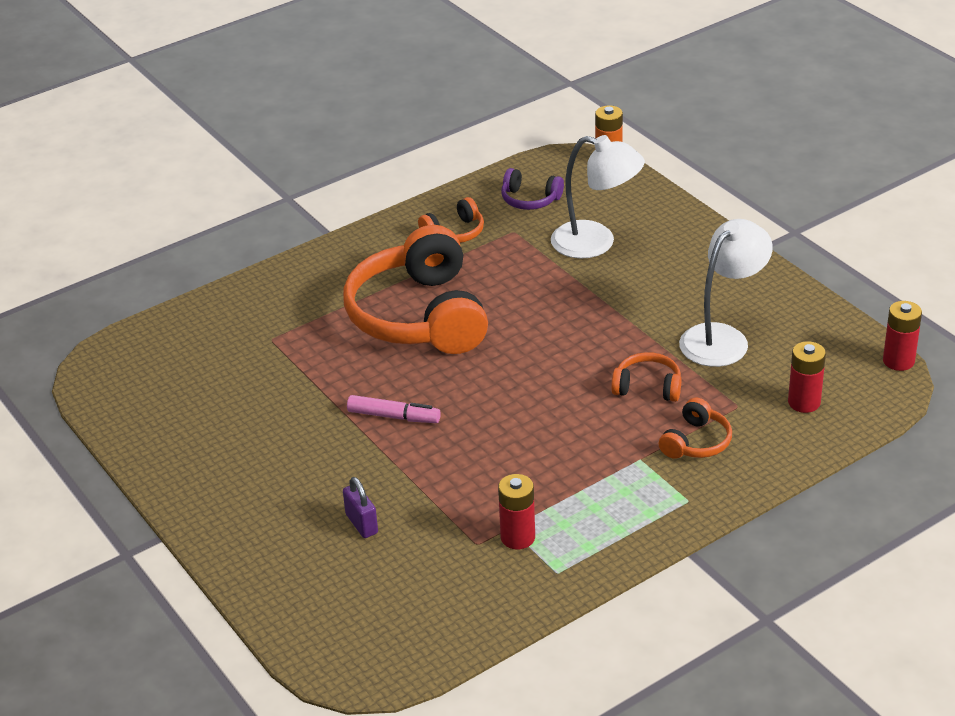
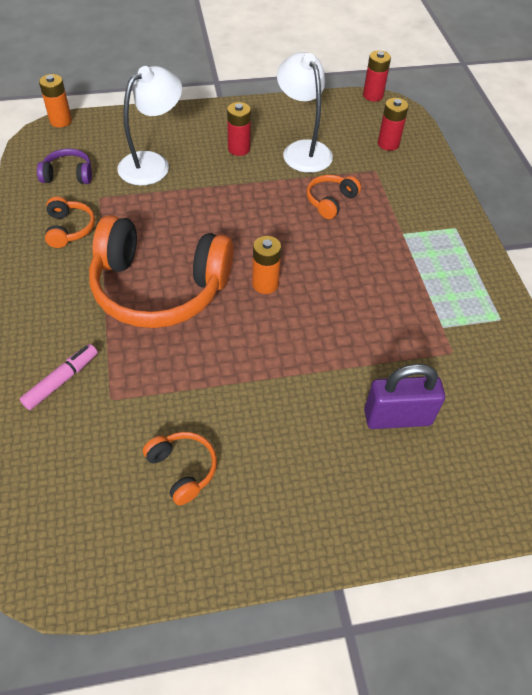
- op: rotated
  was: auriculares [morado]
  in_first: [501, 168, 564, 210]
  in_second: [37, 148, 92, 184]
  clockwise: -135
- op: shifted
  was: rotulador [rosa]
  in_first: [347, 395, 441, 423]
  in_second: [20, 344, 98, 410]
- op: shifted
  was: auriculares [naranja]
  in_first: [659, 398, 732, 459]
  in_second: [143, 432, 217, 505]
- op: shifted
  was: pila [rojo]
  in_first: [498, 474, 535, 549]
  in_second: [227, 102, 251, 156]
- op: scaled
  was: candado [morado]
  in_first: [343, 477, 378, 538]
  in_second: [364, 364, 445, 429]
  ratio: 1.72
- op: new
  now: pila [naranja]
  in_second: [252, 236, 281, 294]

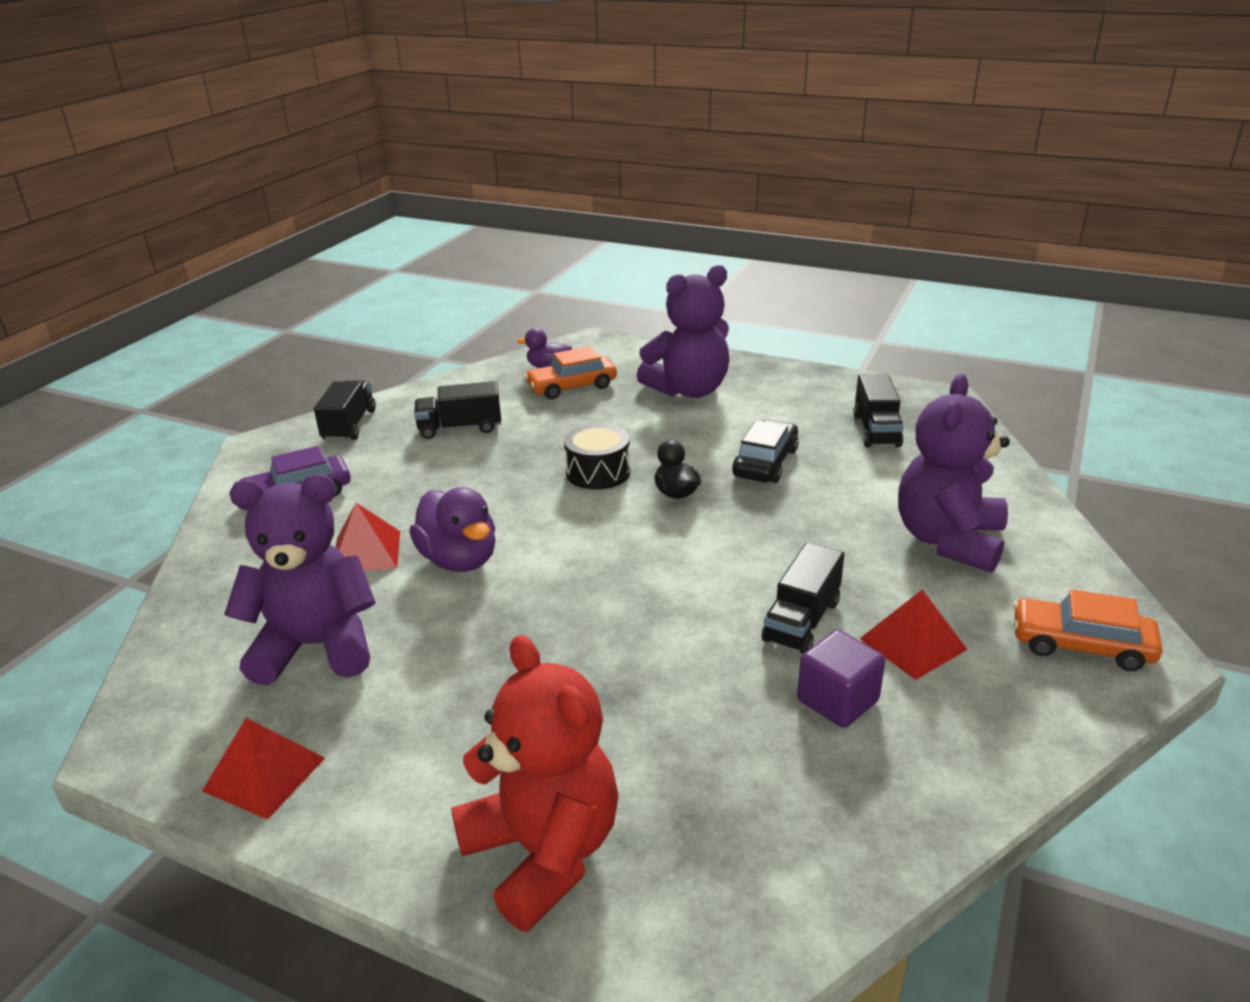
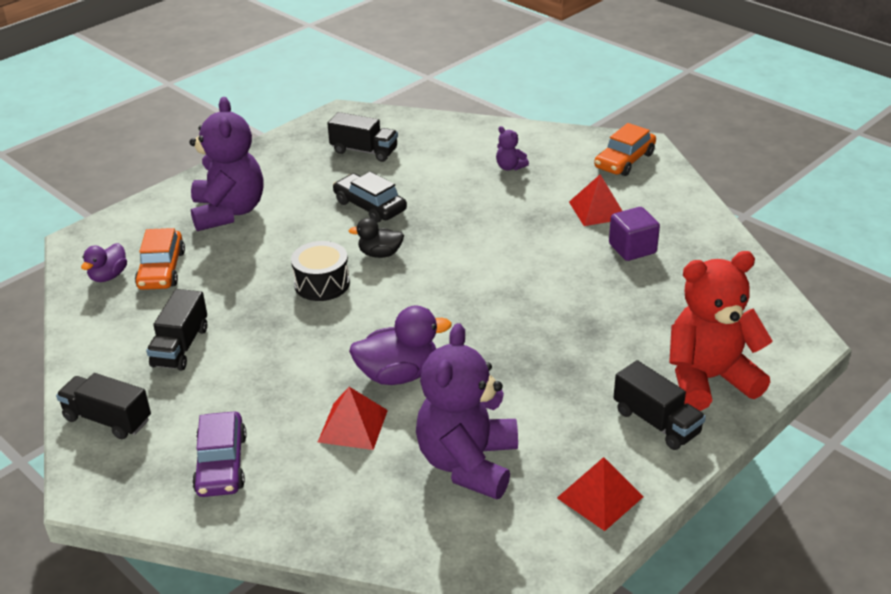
- op: scaled
  was: osito [morado]
  in_first: [898, 374, 1010, 573]
  in_second: [496, 126, 529, 171]
  ratio: 0.41
- op: shifted
  was: camión [negro]
  in_first: [762, 542, 844, 654]
  in_second: [613, 360, 706, 450]

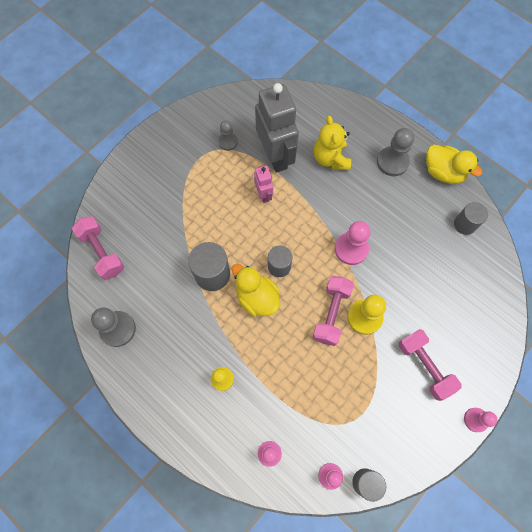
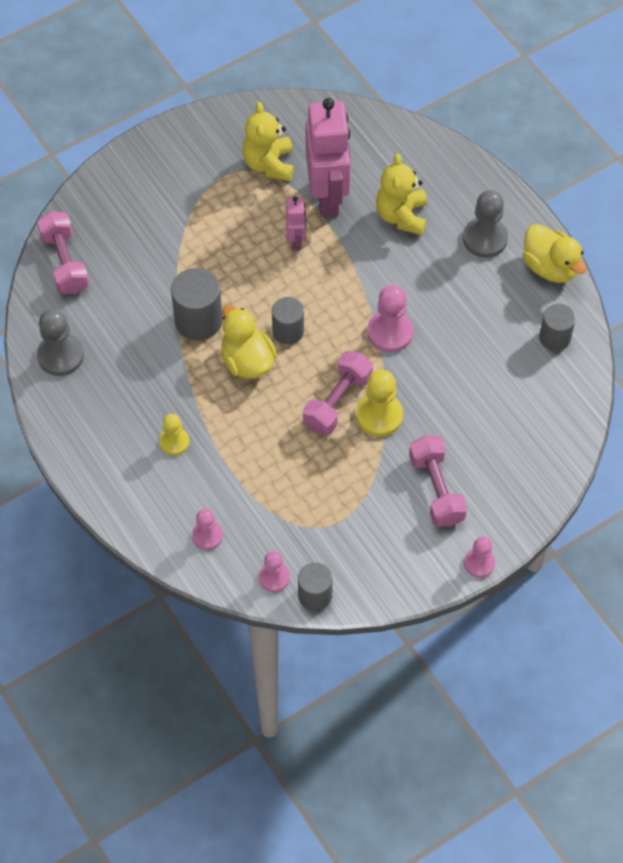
- op: repainted
  was: robot [gris]
  now: robot [rosa]
  in_first: [255, 83, 299, 173]
  in_second: [306, 98, 351, 217]
- op: swapped
  was: peón [gris]
  now: osito [amarillo]
  in_first: [218, 120, 238, 151]
  in_second: [242, 102, 293, 181]

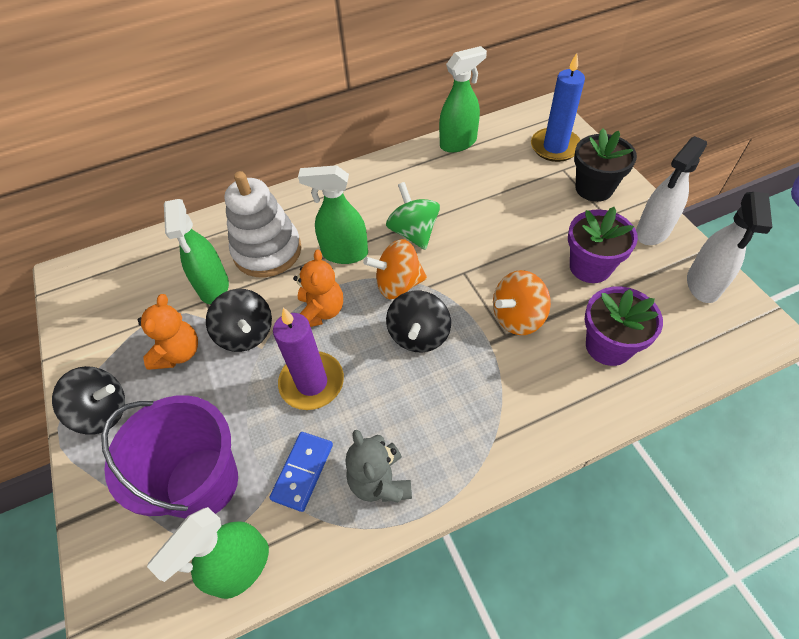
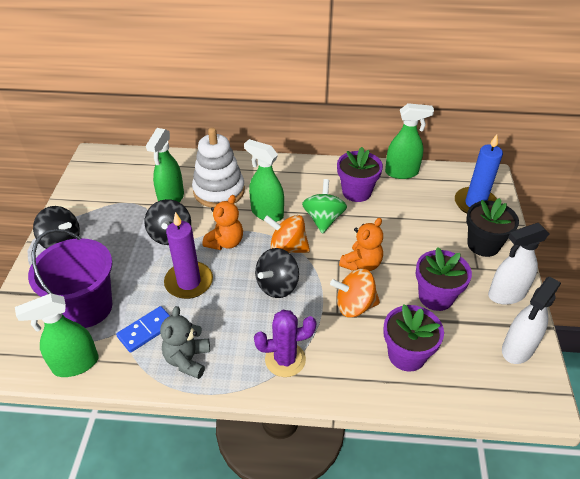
- op: shifted
  was: osito [naranja]
  in_first: [138, 294, 198, 370]
  in_second: [339, 218, 383, 271]
- op: new
  now: maceta [morado]
  in_second: [337, 147, 383, 202]
- op: new
  now: cactus [morado]
  in_second: [254, 310, 316, 377]

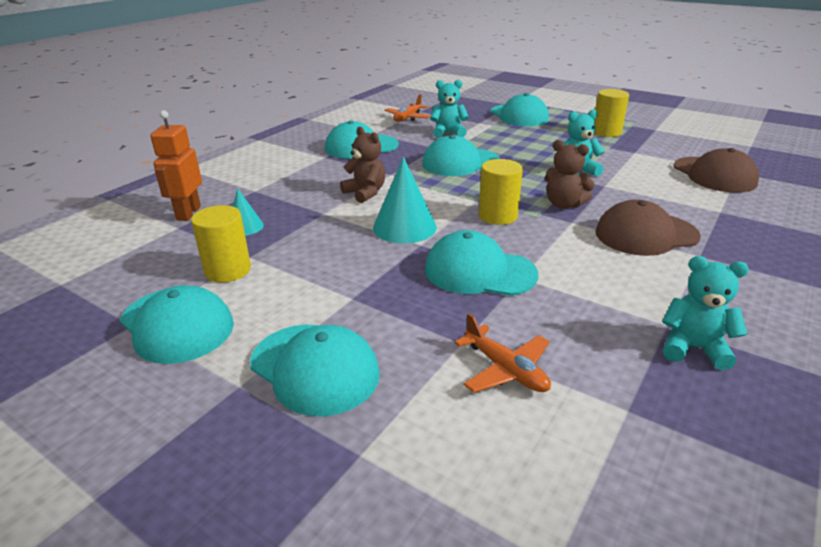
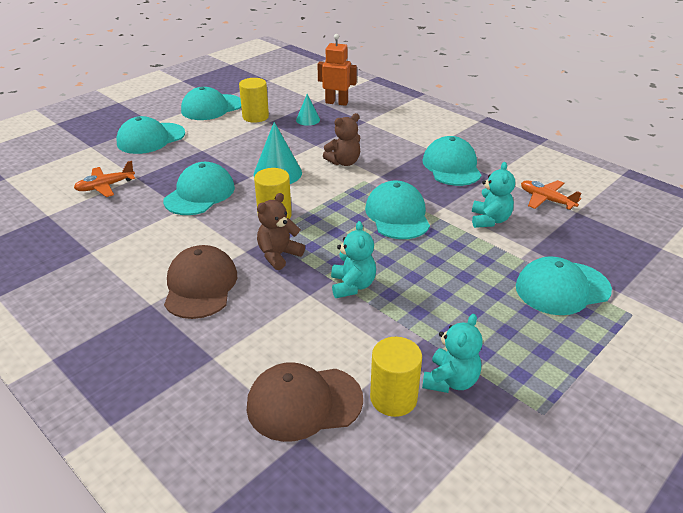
- op: shifted
  was: cilindro [amarillo]
  in_first: [594, 89, 629, 137]
  in_second: [370, 337, 422, 417]
- op: shifted
  was: osito [turquesa]
  in_first: [662, 256, 749, 370]
  in_second: [422, 314, 483, 393]

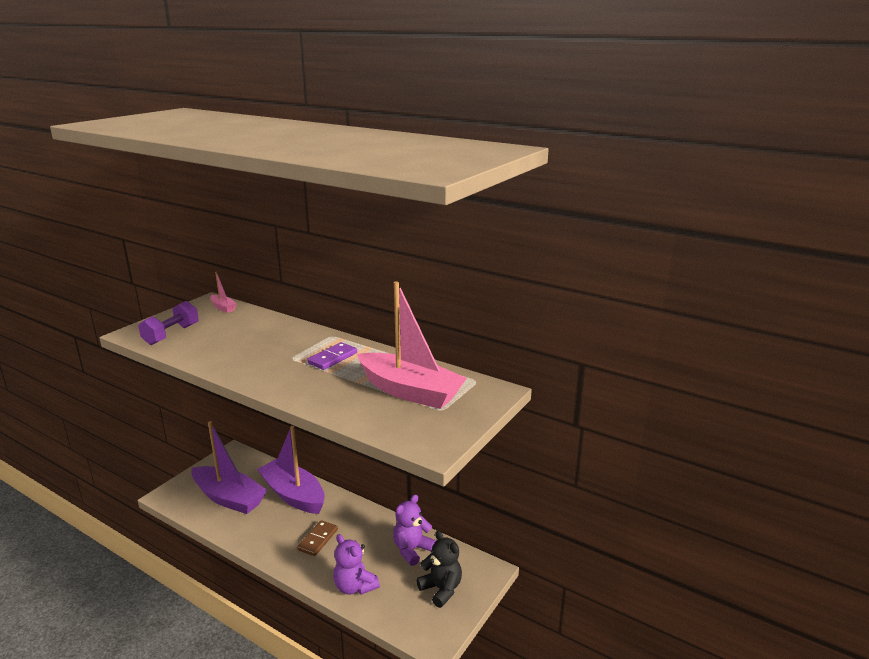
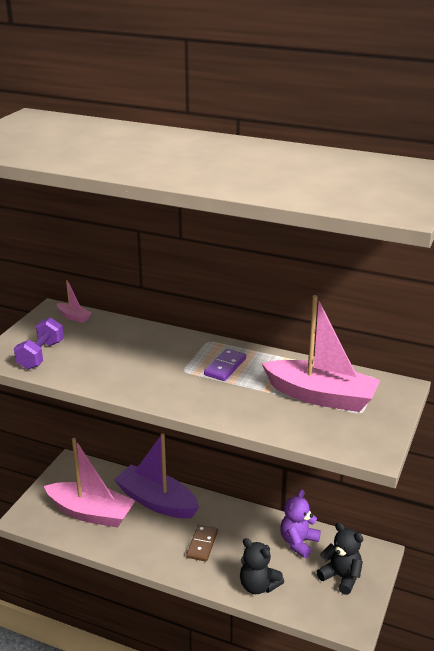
- op: repainted
  was: barco [morado]
  now: barco [rosa]
  in_first: [191, 421, 267, 514]
  in_second: [44, 438, 136, 528]
- op: repainted
  was: osito [morado]
  now: osito [negro]
  in_first: [333, 534, 380, 595]
  in_second: [240, 538, 284, 594]

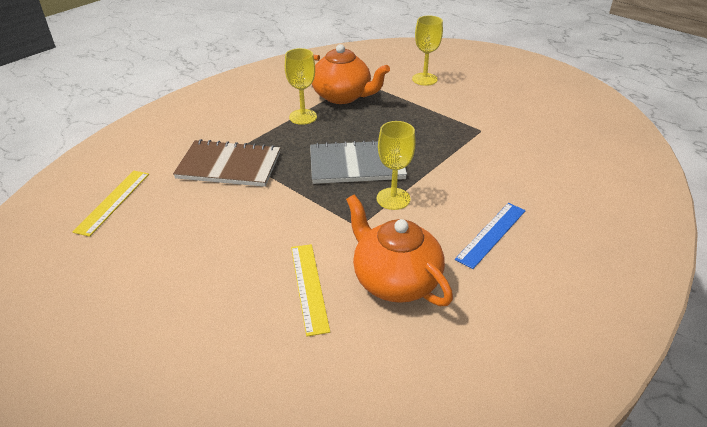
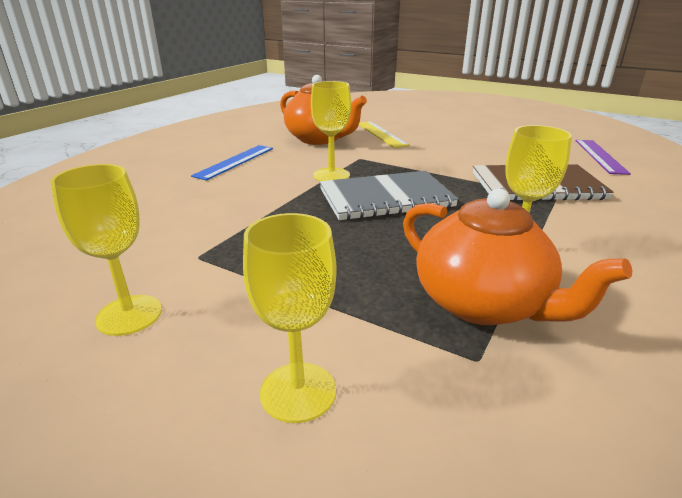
- op: rotated
  was: tetera [naranja]
  in_first: [312, 44, 390, 104]
  in_second: [403, 189, 632, 325]
  clockwise: -150
- op: repainted
  was: regla [amarillo]
  now: regla [morado]
  in_first: [73, 171, 149, 237]
  in_second: [575, 140, 631, 175]
- op: new
  now: copa [amarillo]
  in_second: [50, 164, 162, 336]

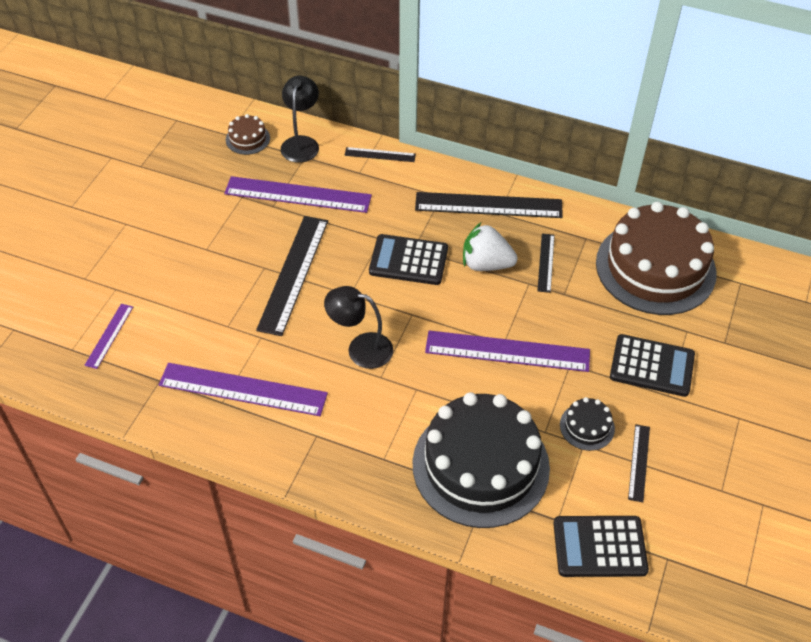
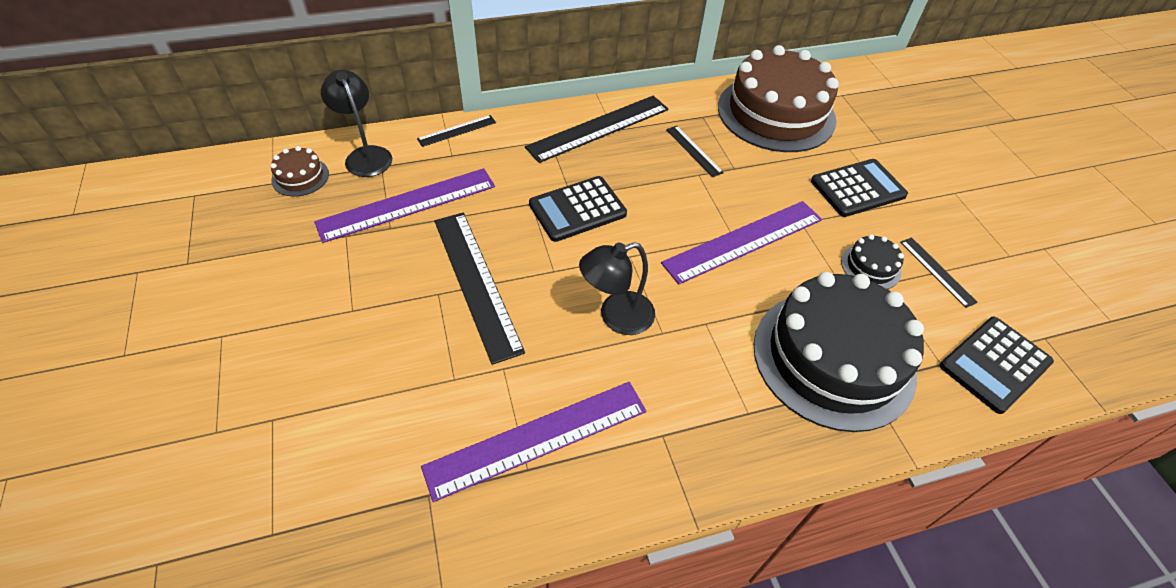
- op: gone
  was: fresa [blanco]
  in_first: [463, 223, 518, 271]
- op: gone
  was: regla [morado]
  in_first: [84, 304, 133, 369]

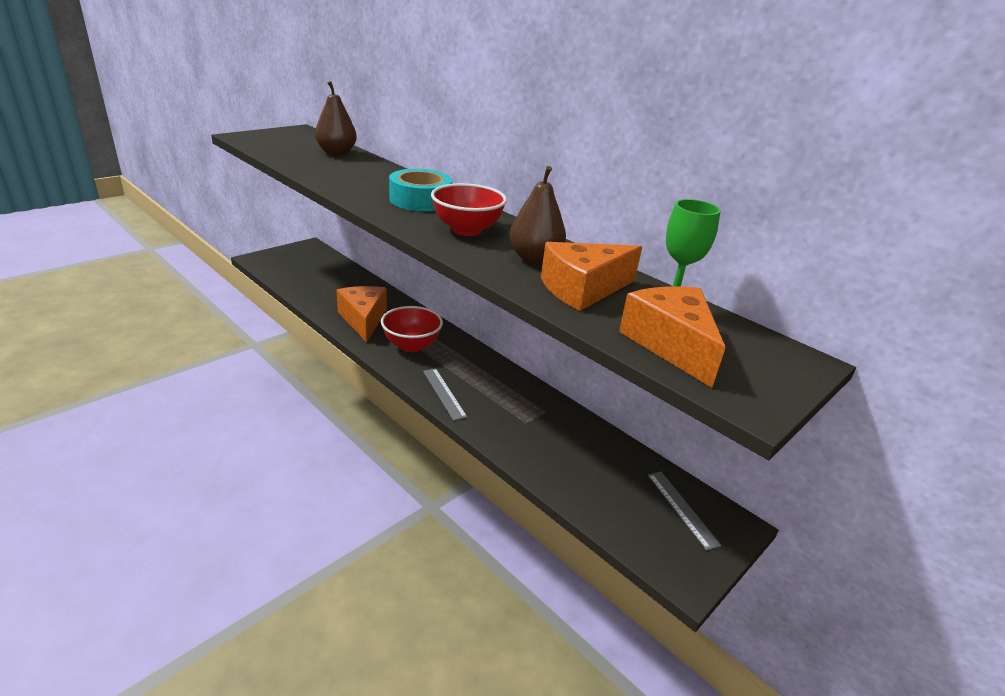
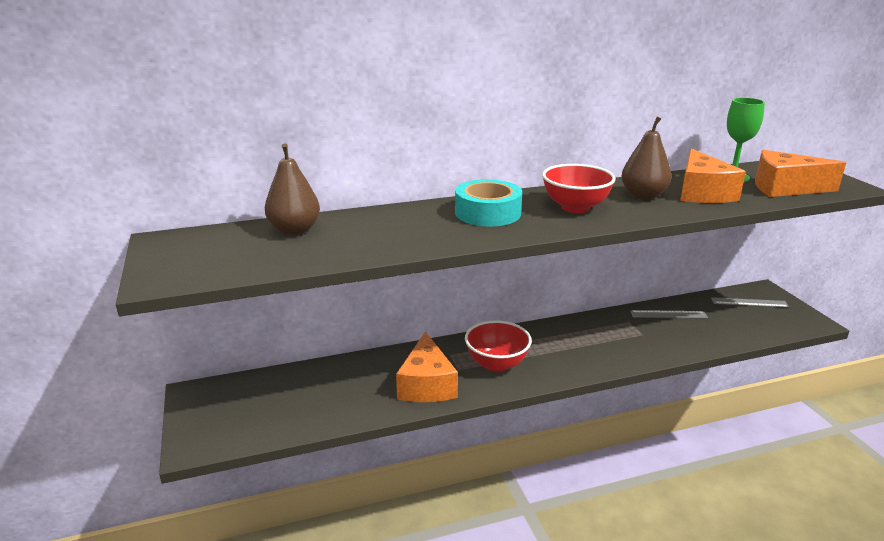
- op: rotated
  was: queso [naranja]
  in_first: [336, 286, 387, 342]
  in_second: [396, 331, 458, 402]
  clockwise: -105
- op: shifted
  was: regla [gris]
  in_first: [423, 368, 467, 421]
  in_second: [630, 310, 708, 318]

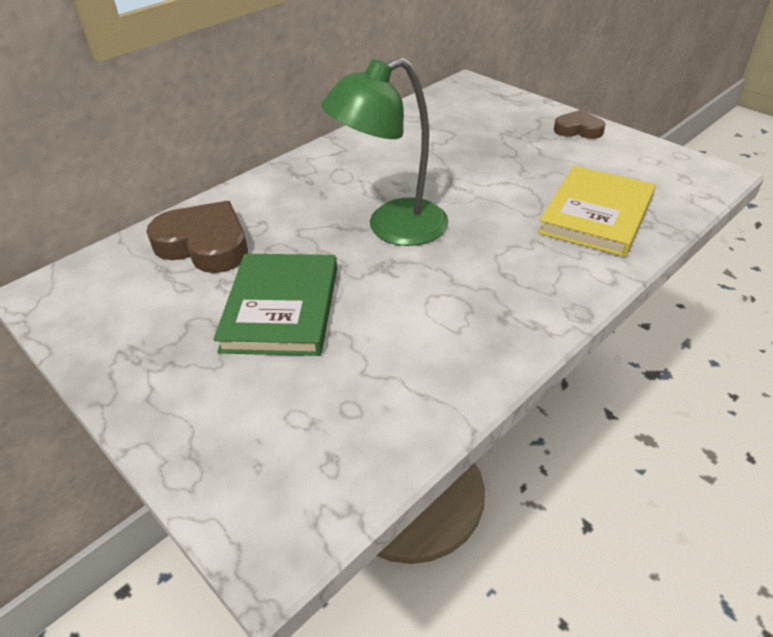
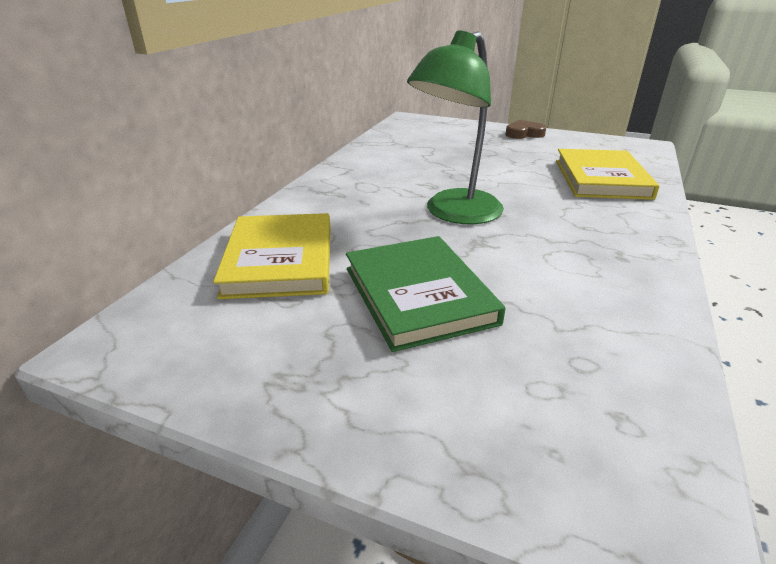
- op: swapped
  was: corazón [marrón]
  now: libro [amarillo]
  in_first: [146, 201, 248, 273]
  in_second: [213, 213, 331, 299]

